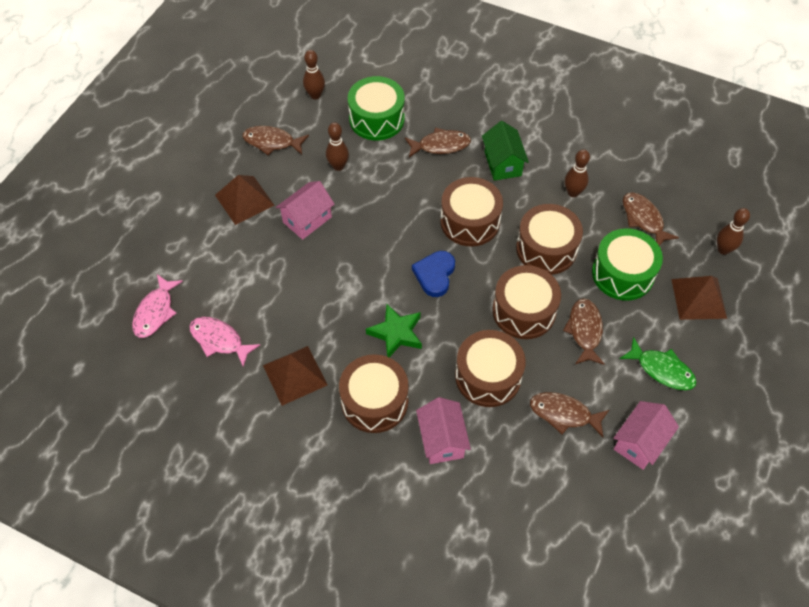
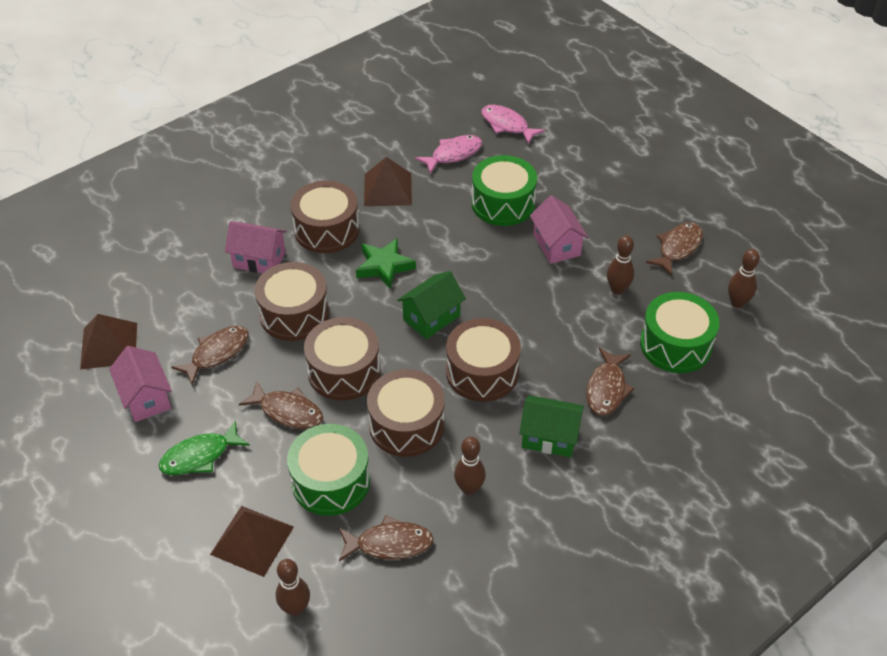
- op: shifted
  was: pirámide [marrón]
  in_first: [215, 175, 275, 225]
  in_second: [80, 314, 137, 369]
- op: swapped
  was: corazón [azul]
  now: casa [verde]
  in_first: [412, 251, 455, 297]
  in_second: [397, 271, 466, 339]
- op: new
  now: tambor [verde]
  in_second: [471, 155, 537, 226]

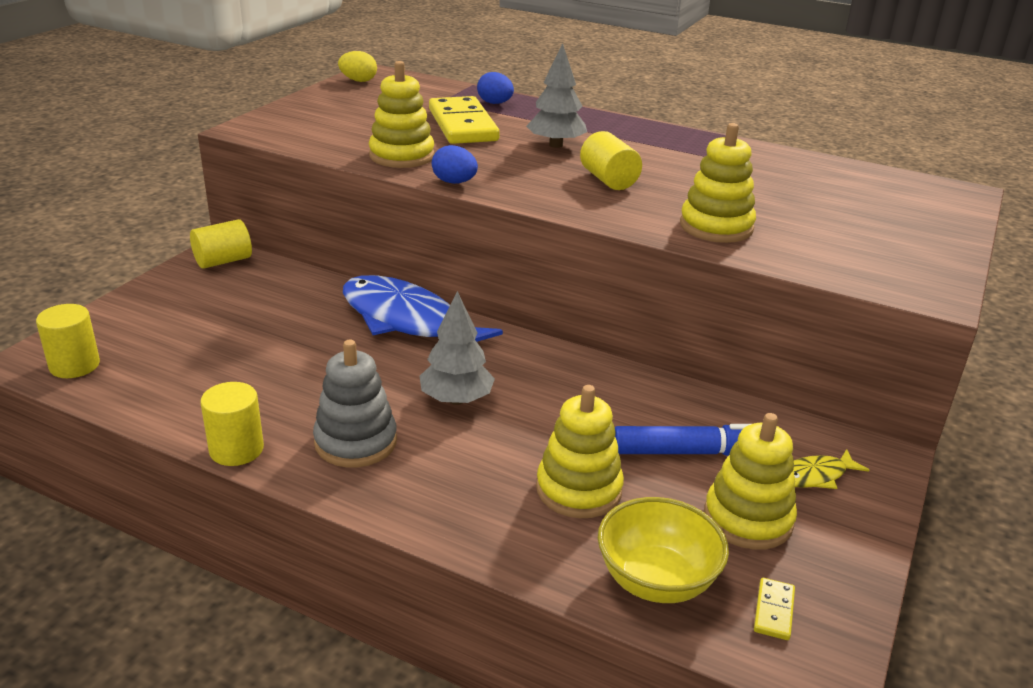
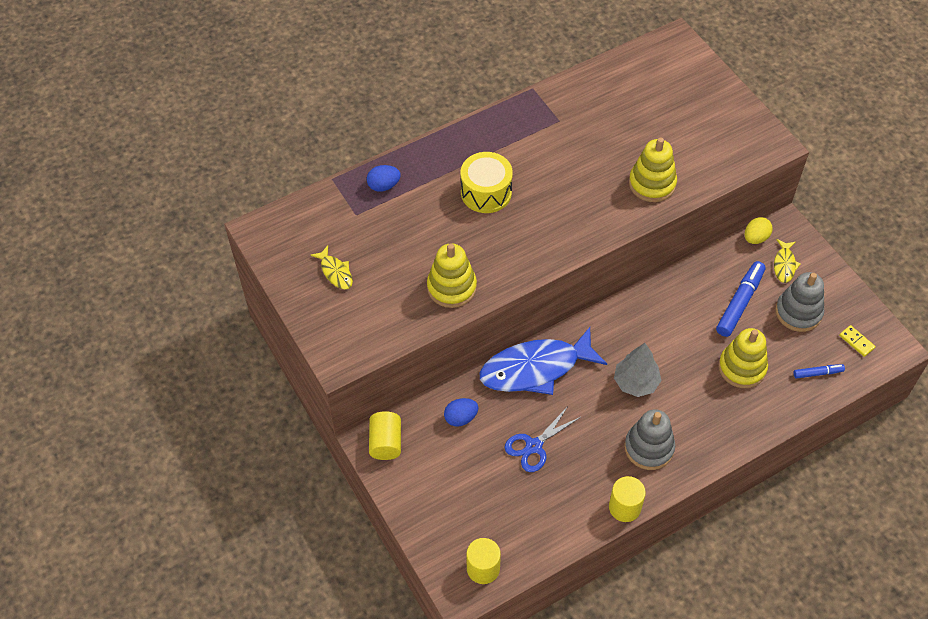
- op: swapped
  was: árbol [gris]
  now: tambor [amarillo]
  in_first: [526, 43, 587, 148]
  in_second: [460, 152, 513, 213]
- op: shifted
  was: huevo [amarillo]
  in_first: [338, 51, 377, 82]
  in_second: [745, 217, 773, 244]
- op: gone
  was: ficha de dominó [amarillo]
  in_first: [429, 96, 500, 144]
- op: gone
  was: cilindro [amarillo]
  in_first: [580, 131, 642, 190]
- op: shifted
  was: huevo [azul]
  in_first: [432, 145, 478, 184]
  in_second: [444, 398, 479, 427]
- op: repainted
  was: juguete apilable [amarillo]
  now: juguete apilable [gris]
  in_first: [704, 413, 797, 550]
  in_second: [775, 272, 824, 332]
- op: swapped
  was: cuenco [amarillo]
  now: rotulador [azul]
  in_first: [598, 497, 729, 603]
  in_second: [793, 364, 845, 379]
- op: new
  now: pez [amarillo]
  in_second: [310, 246, 353, 289]
- op: new
  now: tijeras [azul]
  in_second: [505, 405, 581, 472]

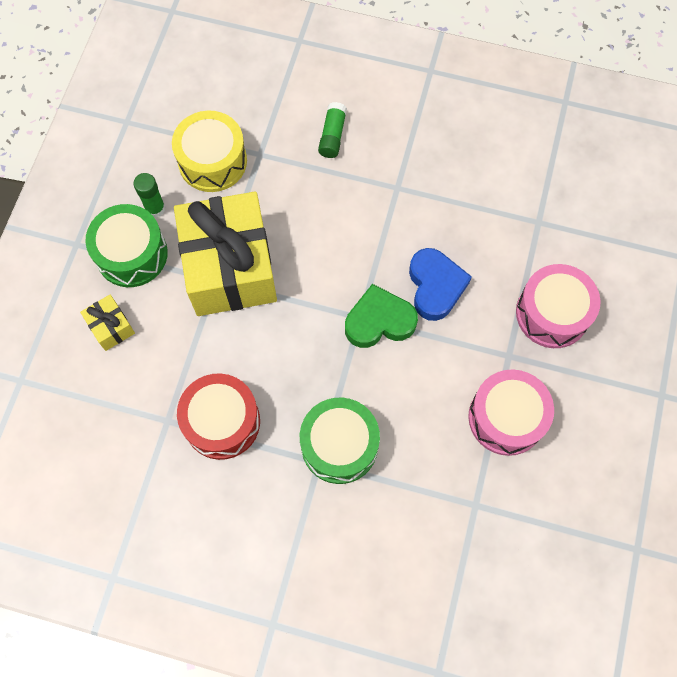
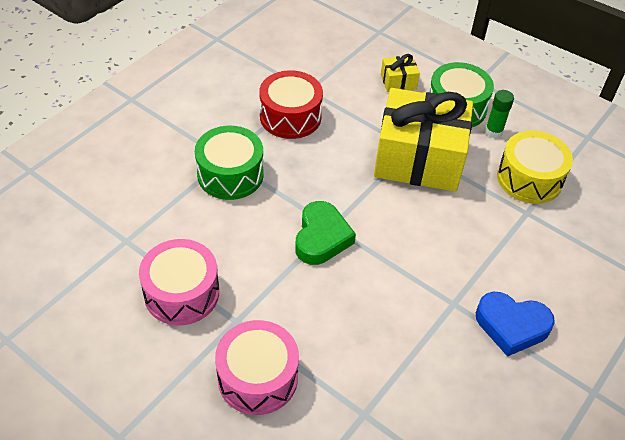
- op: gone
  was: barra de pegamento [verde]
  in_first: [318, 102, 347, 158]
- op: shifted
  was: corazón [azul]
  in_first: [409, 248, 472, 321]
  in_second: [476, 292, 555, 357]

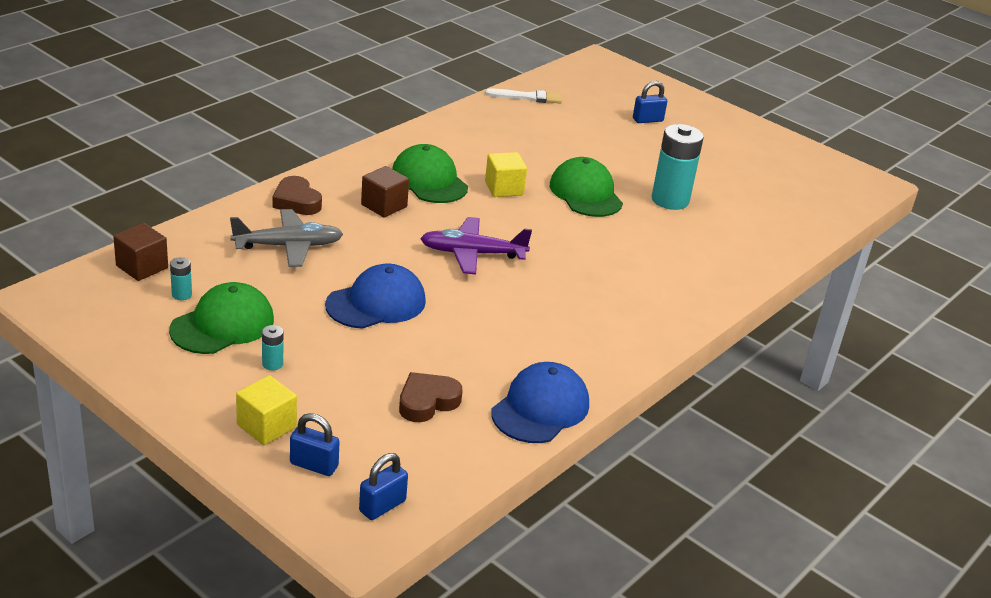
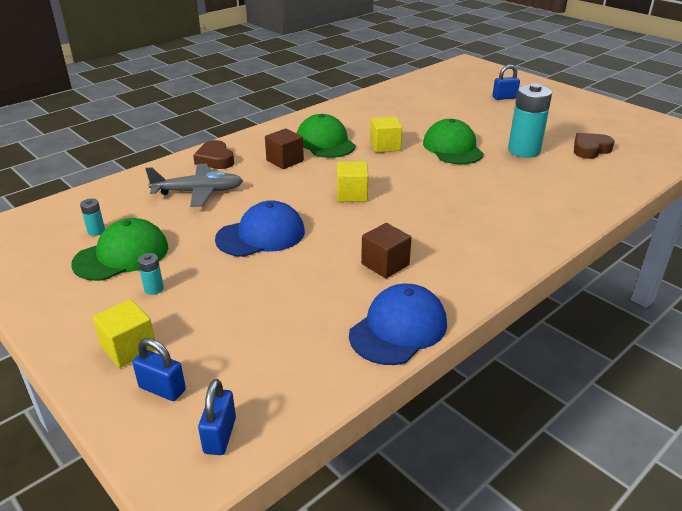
- op: gone
  was: pincel [blanco]
  in_first: [485, 88, 562, 104]
- op: swapped
  was: avión [morado]
  now: cubo [amarillo]
  in_first: [420, 217, 532, 274]
  in_second: [337, 161, 368, 202]
- op: shifted
  was: cubo [marrón]
  in_first: [113, 223, 168, 281]
  in_second: [361, 223, 412, 278]
- op: shifted
  was: corazón [marrón]
  in_first: [399, 372, 463, 422]
  in_second: [574, 133, 615, 159]
- op: rotated
  was: candado [azul]
  in_first: [359, 453, 408, 520]
  in_second: [198, 379, 236, 455]
  clockwise: -45

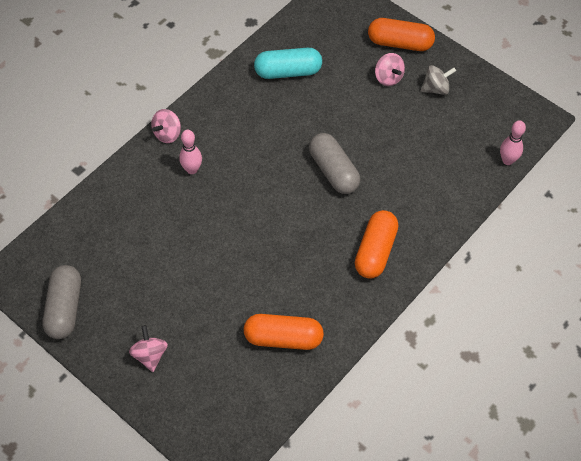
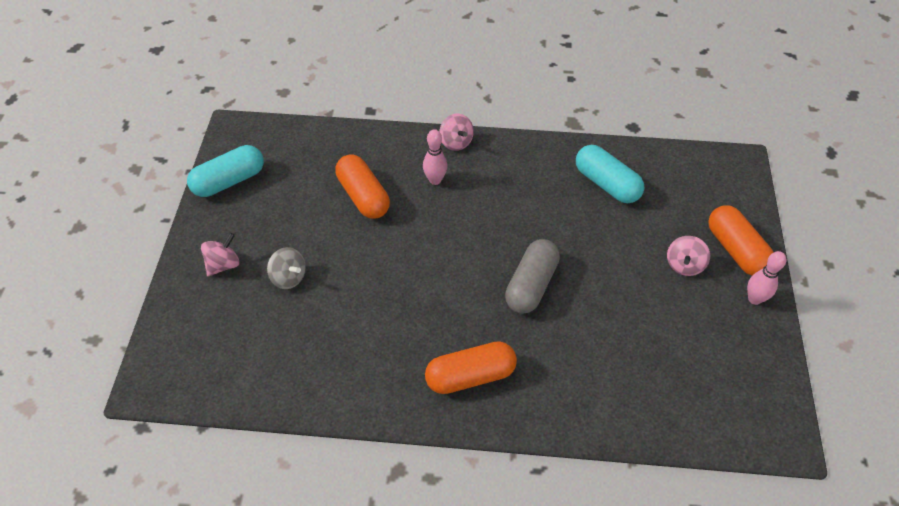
- op: shifted
  was: peonza [gris]
  in_first: [421, 65, 456, 95]
  in_second: [267, 247, 306, 289]
- op: rotated
  was: peonza [rosa]
  in_first: [151, 109, 181, 143]
  in_second: [439, 114, 474, 151]
  clockwise: -120
- op: shifted
  was: bolo [rosa]
  in_first: [500, 120, 526, 165]
  in_second: [747, 251, 786, 305]
- op: repainted
  was: cápsula [gris]
  now: cápsula [turquesa]
  in_first: [43, 265, 81, 339]
  in_second: [187, 145, 264, 197]
- op: shifted
  was: cápsula [naranja]
  in_first: [244, 314, 324, 350]
  in_second: [335, 154, 390, 219]

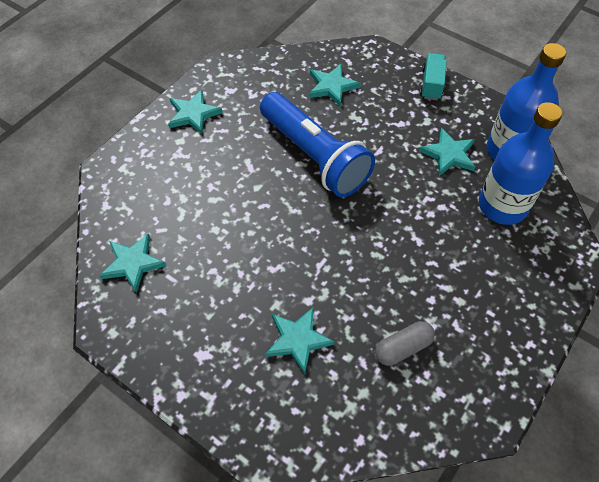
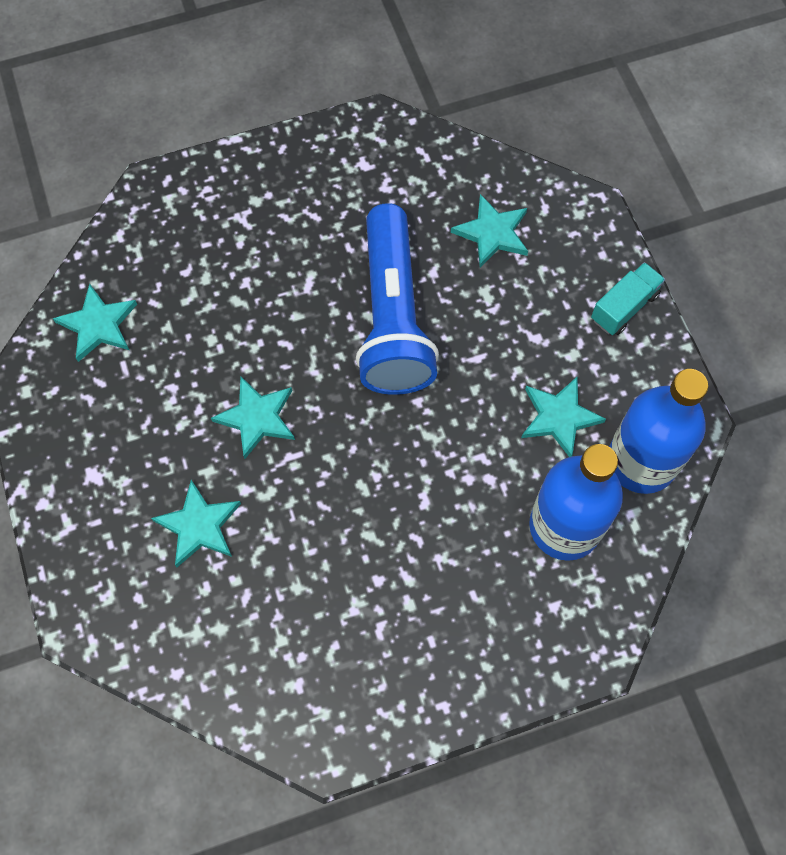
- op: shifted
  was: estrella [turquesa]
  in_first: [168, 90, 222, 134]
  in_second: [211, 377, 295, 459]
- op: gone
  was: cápsula [gris]
  in_first: [375, 321, 435, 366]

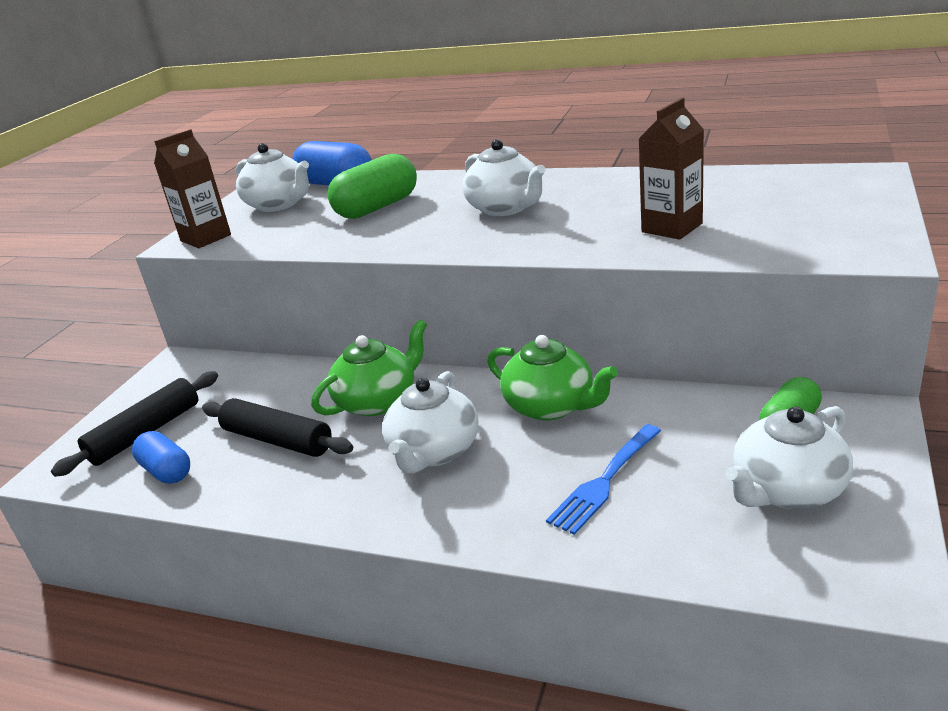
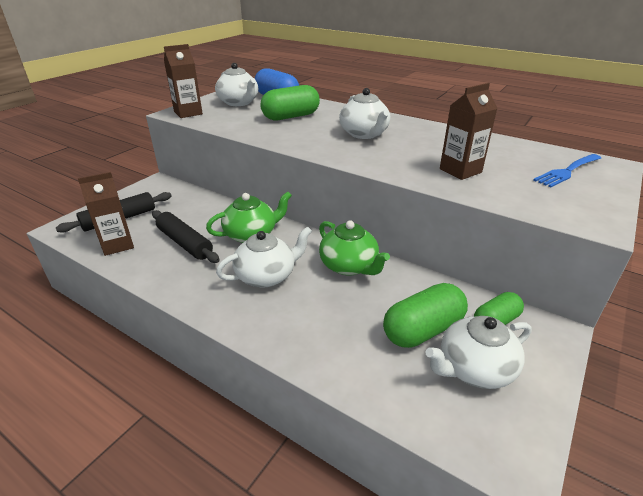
- op: rotated
  was: tetera [blanco]
  in_first: [382, 371, 479, 474]
  in_second: [216, 226, 312, 287]
  clockwise: -150
- op: shifted
  was: tenedor [azul]
  in_first: [546, 424, 661, 535]
  in_second: [533, 154, 601, 187]
- op: swapped
  was: cápsula [azul]
  now: cartón de leche [marrón]
  in_first: [132, 431, 190, 484]
  in_second: [78, 172, 134, 256]
- op: new
  now: cápsula [verde]
  in_second: [383, 283, 468, 348]

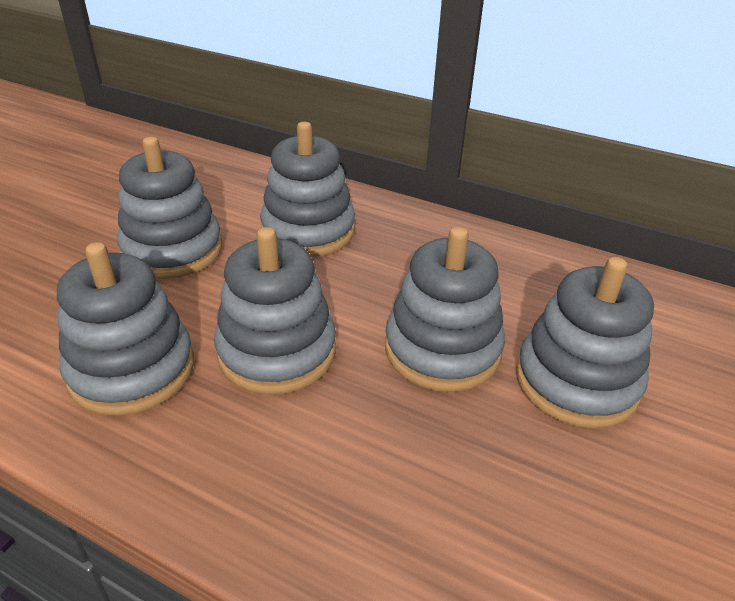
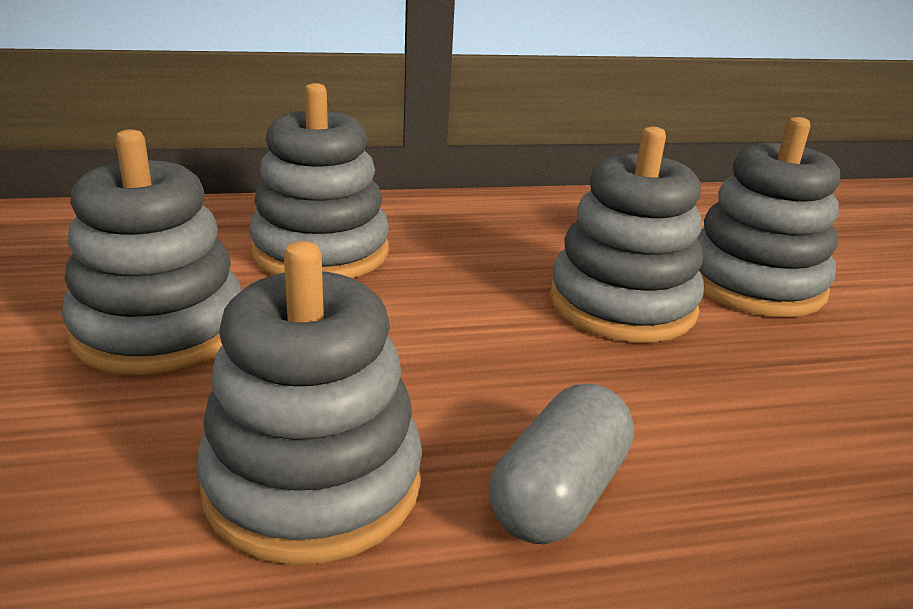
- op: gone
  was: juguete apilable [gris]
  in_first: [214, 227, 336, 395]
- op: new
  now: cápsula [gris]
  in_second: [489, 384, 634, 544]

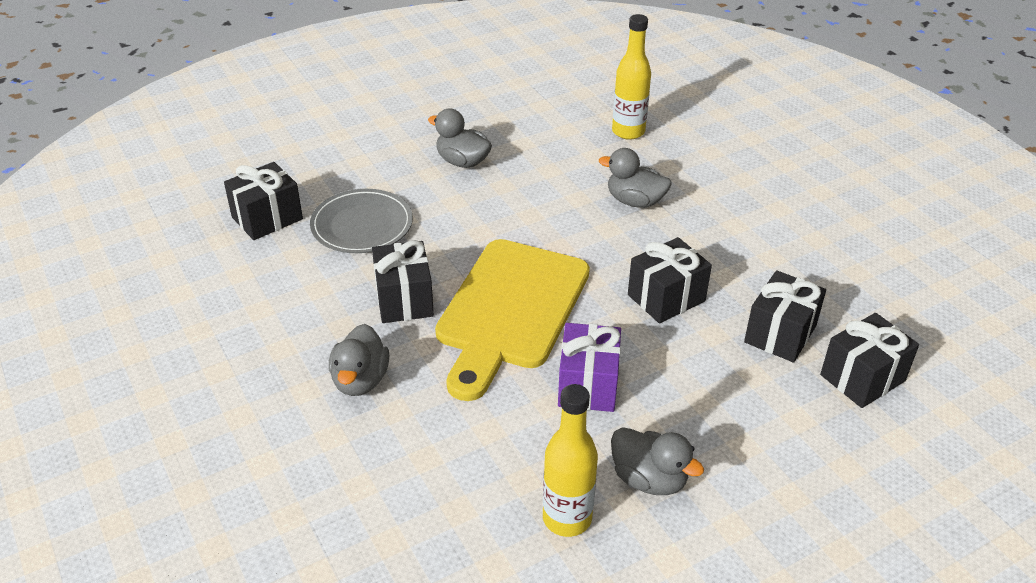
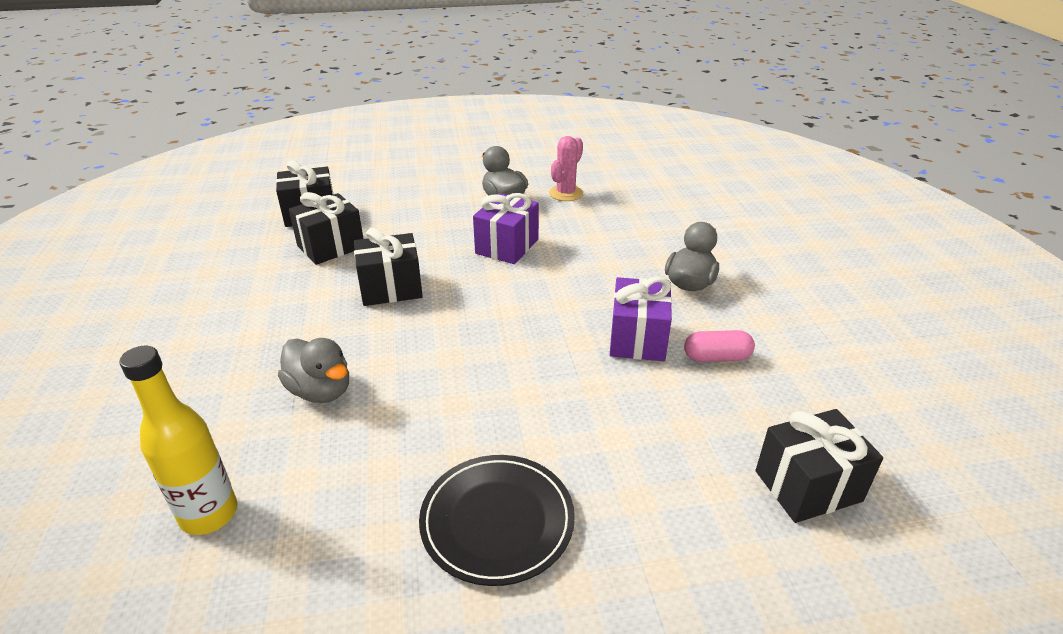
- op: swapped
  was: pato [gris]
  now: plato [negro]
  in_first: [428, 108, 492, 168]
  in_second: [419, 455, 575, 586]
- op: gone
  was: plato [gris]
  in_first: [310, 189, 413, 253]
- op: gone
  was: tabla de cortar [amarillo]
  in_first: [435, 239, 590, 401]
- op: repainted
  was: regalo [negro]
  now: regalo [morado]
  in_first: [372, 240, 434, 323]
  in_second: [610, 276, 672, 361]
- op: swapped
  was: botella [amarillo]
  now: cactus [rosa]
  in_first: [543, 384, 598, 537]
  in_second: [549, 136, 583, 201]
- op: new
  now: cápsula [rosa]
  in_second: [684, 330, 755, 362]

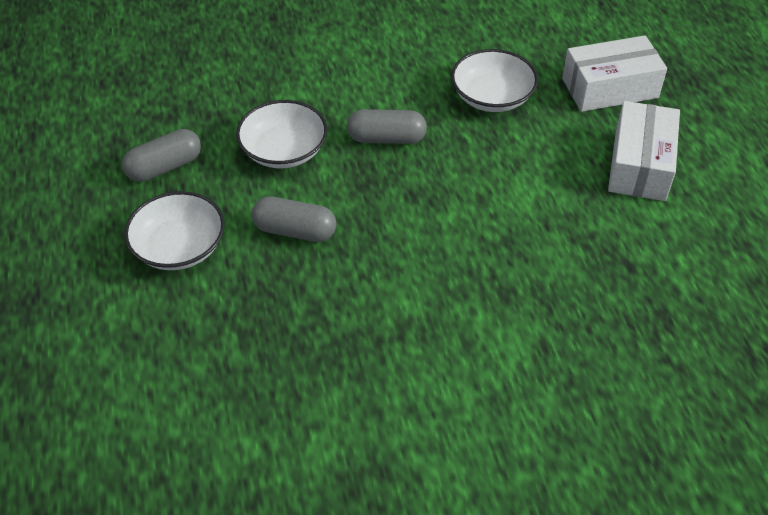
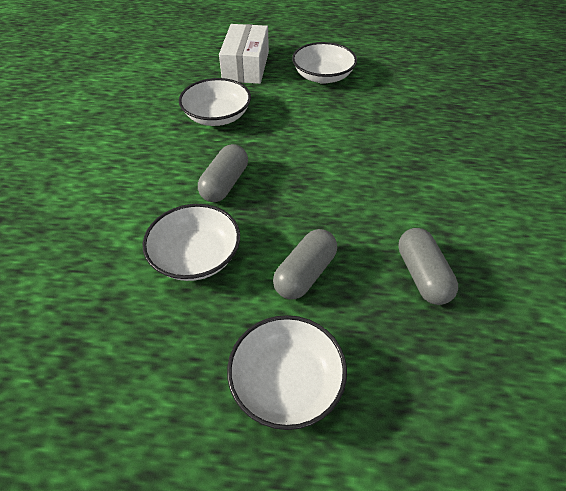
- op: swapped
  was: caja [blanco]
  now: cuenco [blanco]
  in_first: [608, 101, 680, 201]
  in_second: [292, 42, 357, 84]
- op: shifted
  was: cápsula [gris]
  in_first: [122, 129, 201, 182]
  in_second: [398, 228, 458, 305]

